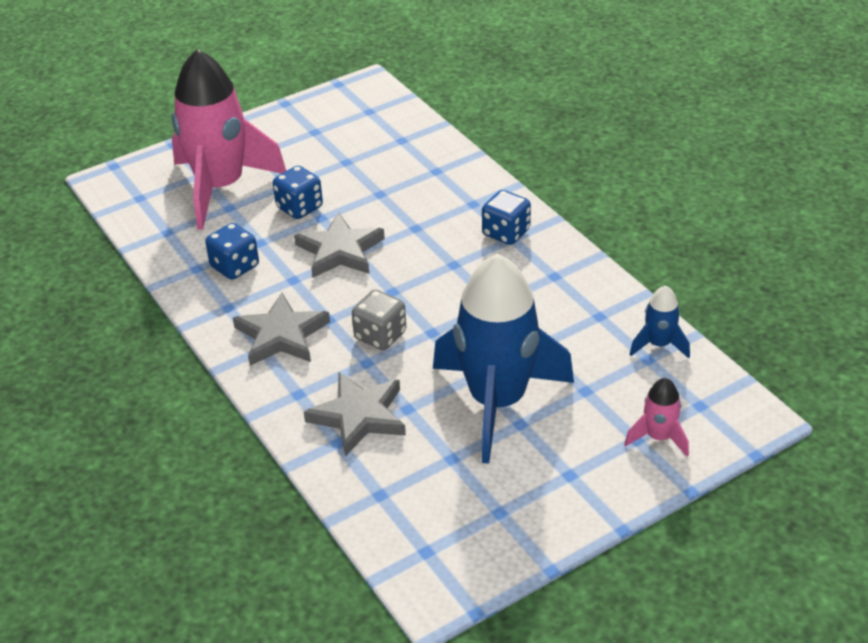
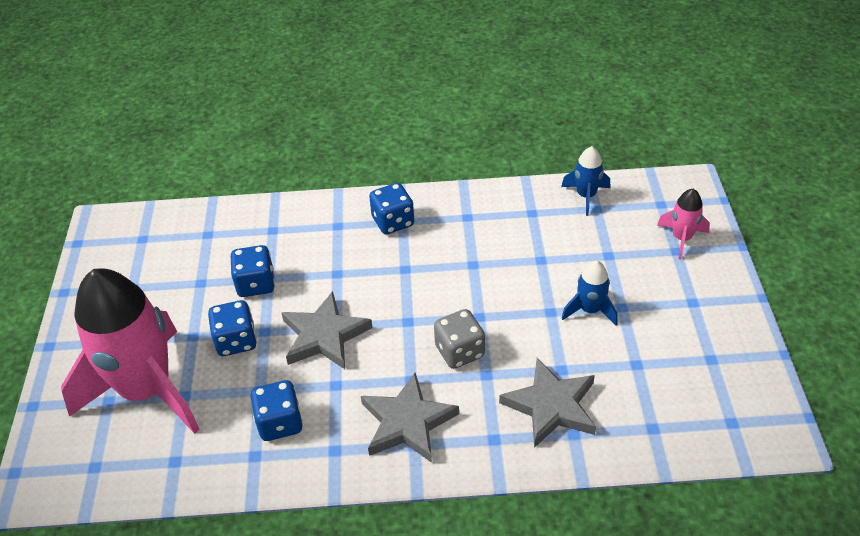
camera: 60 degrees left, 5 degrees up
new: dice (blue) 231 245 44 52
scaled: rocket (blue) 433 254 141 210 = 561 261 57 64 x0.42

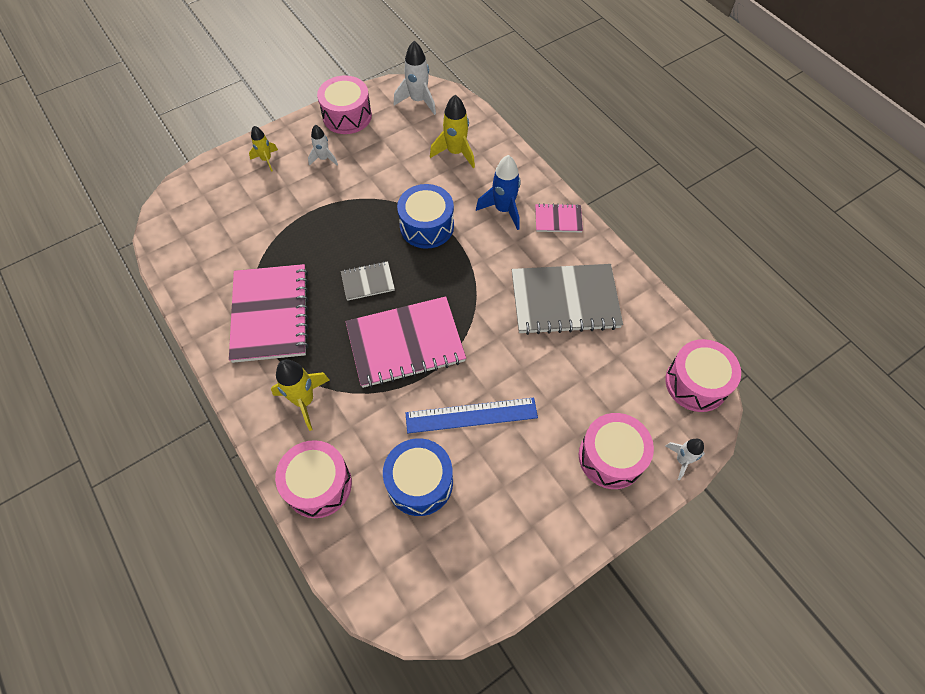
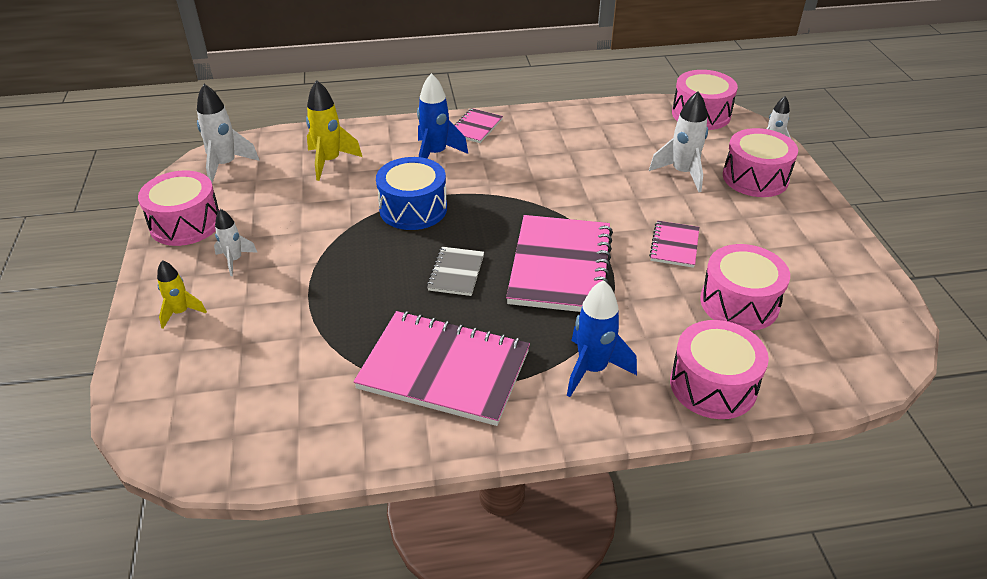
camera: 65 degrees left, 20 degrees down
gone: notebook (grey) 512 264 111 71
new: rocket (white) 649 91 59 101
swapped: ruler (blue) 406 398 132 35 to notebook (pink) 649 221 50 47
repainted: rocket (yellow) 271 359 59 72 to rocket (blue) 567 280 70 117; drum (blue) 383 438 70 78 to drum (pink) 700 244 90 87

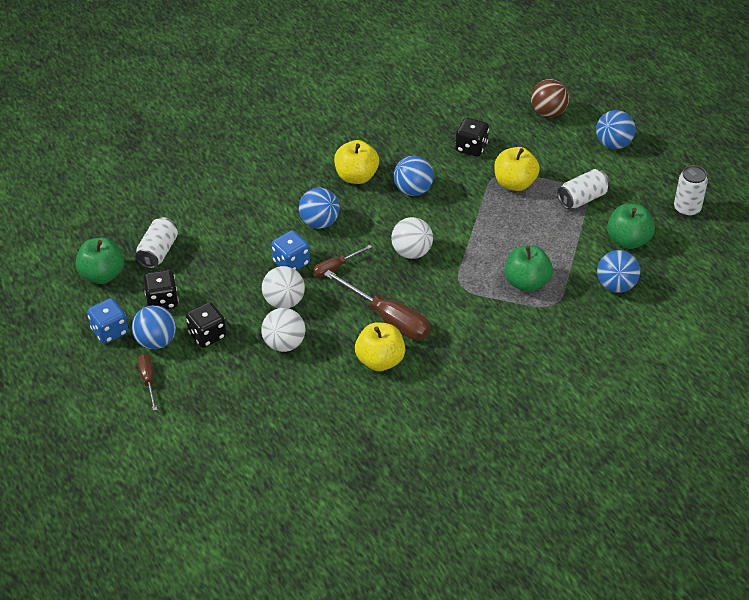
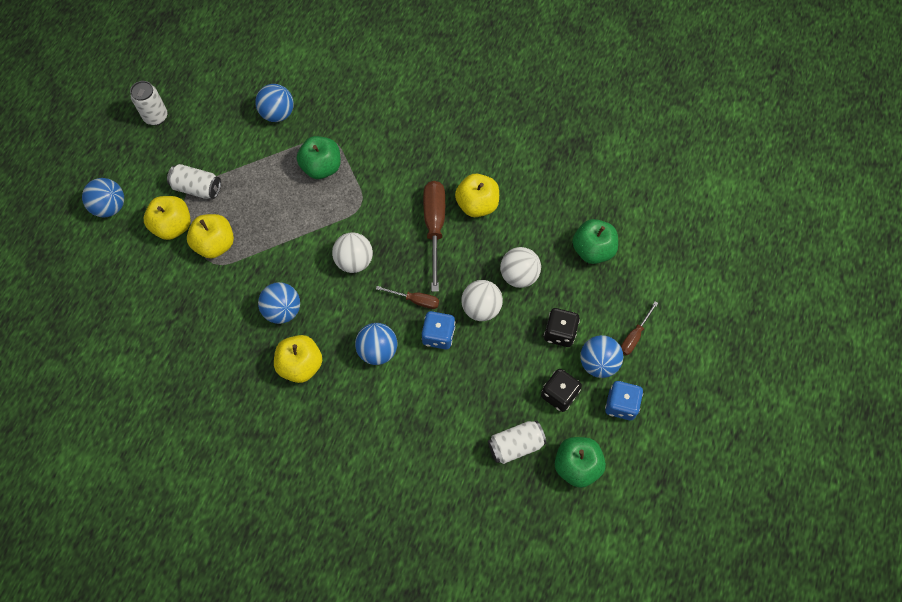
camera: 130 degrees left, 20 degrees up
gone: dice (black) 455 118 34 39; ball (brown) 531 79 38 38
new: apple (yellow) 144 196 47 44
shifted: apple (green) 607 204 48 45 to 572 219 46 45

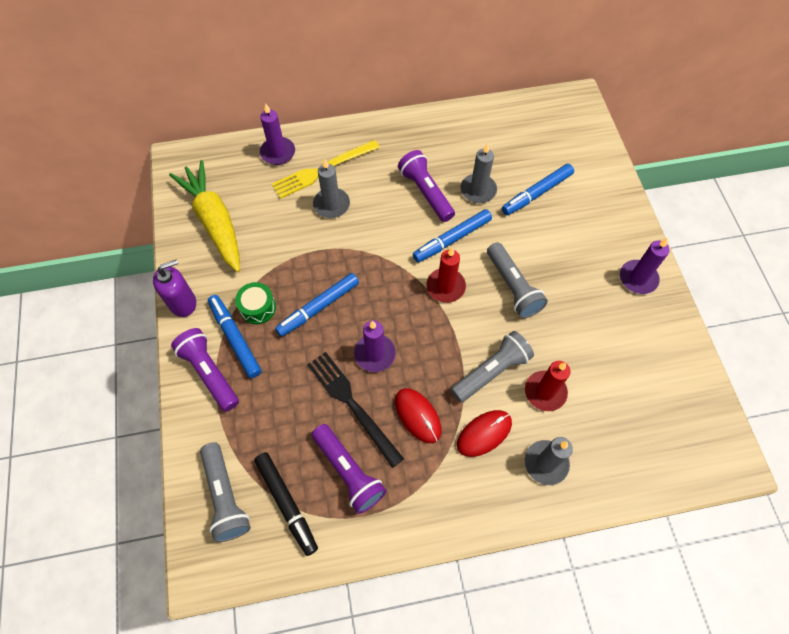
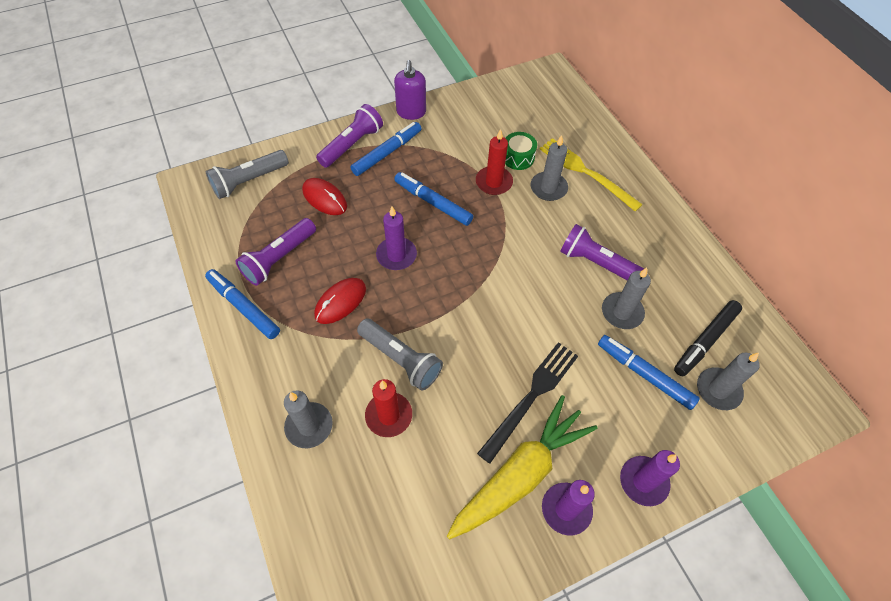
camera: 75 degrees right, 5 degrees down
gone: flashlight (grey) 487 242 61 76
new: candle (grey) 697 353 63 57
shifted: carrot (yellow) 169 160 71 112 to 447 395 151 144; drum (green) 235 282 41 42 to 505 132 32 38; marker (black) 254 452 64 104 to 674 300 68 76; candle (purple) 260 103 35 62 to 620 450 60 56; fork (black) 307 352 97 116 to 477 342 101 122; marker (blue) 413 209 79 53 to 205 269 75 70; candle (red) 426 248 40 55 to 476 129 37 66; mouse (red) 457 410 55 47 to 302 178 45 37
rotated: soap dispenser (purple) 153 259 43 58 = 394 60 32 60 45 degrees clockwise; flashlight (purple) 398 150 57 72 = 560 224 84 57 105 degrees counterclockwise

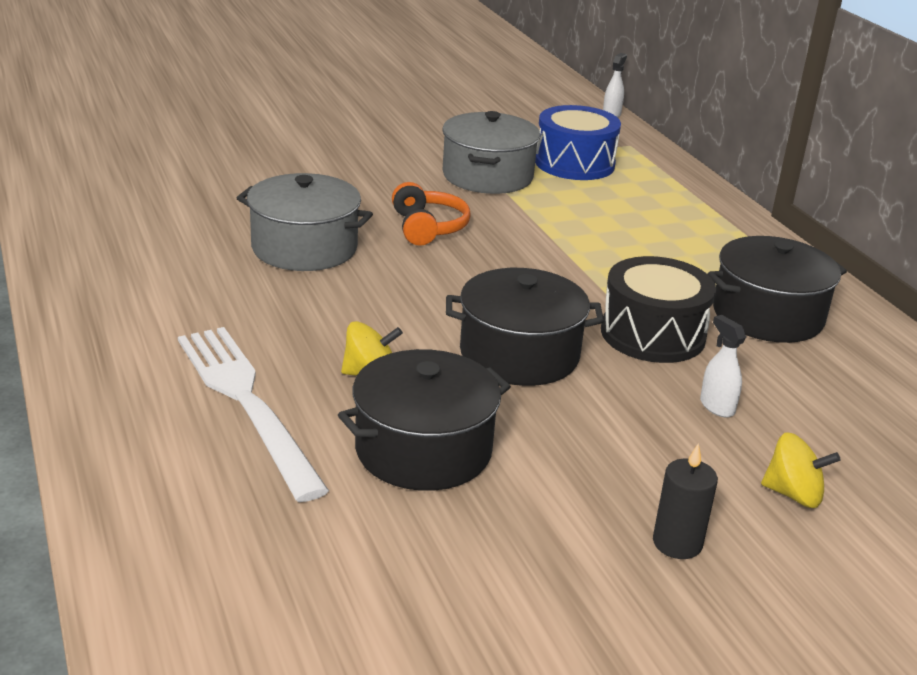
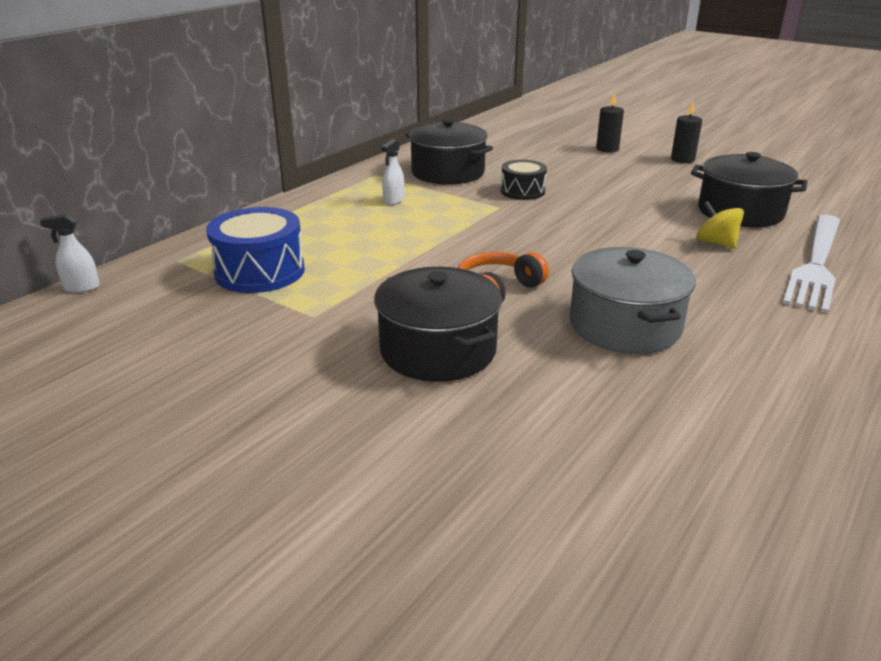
camera: 120 degrees left, 0 degrees up
gone: pot (grey) 442 111 98 83
shifted: pot (black) 446 268 158 118 to 374 267 128 115; spray bottle (white) 700 315 46 103 to 381 139 23 66
swapped: spinning top (yellow) 761 432 80 76 to candle (black) 596 93 28 60
scaled: drum (black) 601 256 115 107 = 501 160 46 40 x0.63

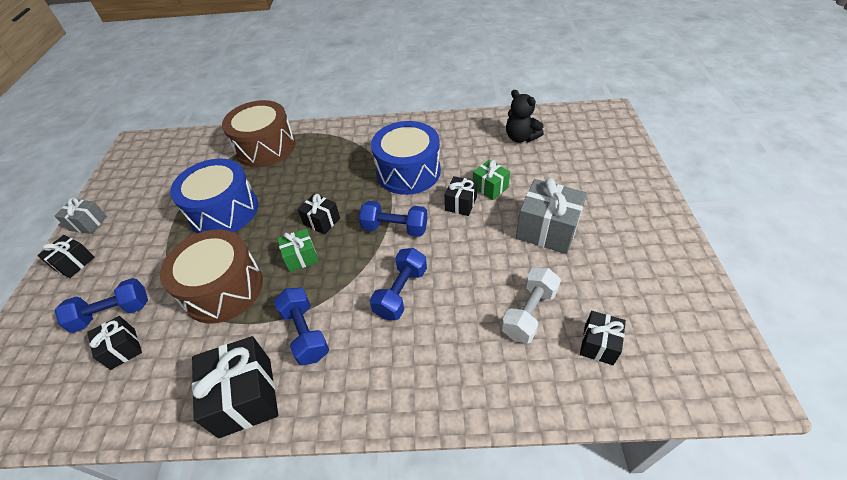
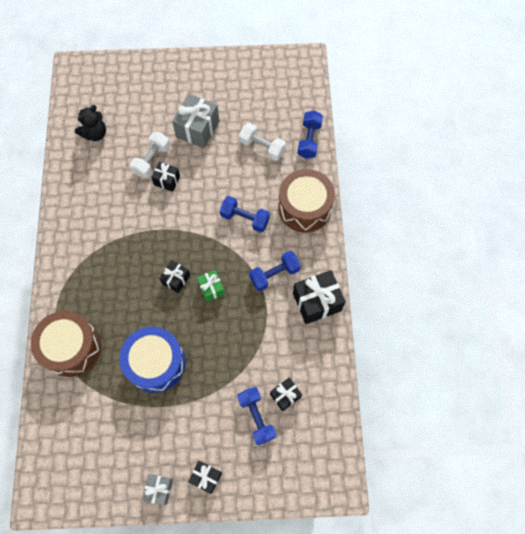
camera: 95 degrees left, 20 degrees up
gone: drum (blue) 371 121 70 74; gift (black) 580 311 46 54
shifted: drum (brown) 160 230 103 93 to 278 169 57 64; dumbbell (blue) 359 201 68 36 to 297 111 26 48
swapped: gift (green) 473 160 37 40 to dumbbell (white) 130 132 40 46

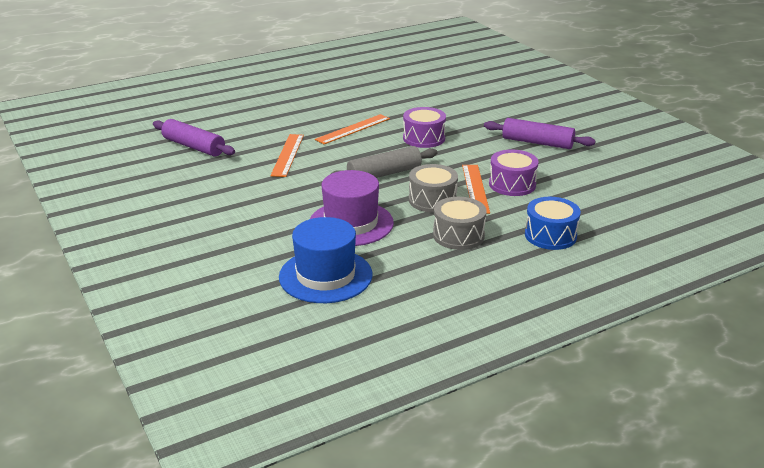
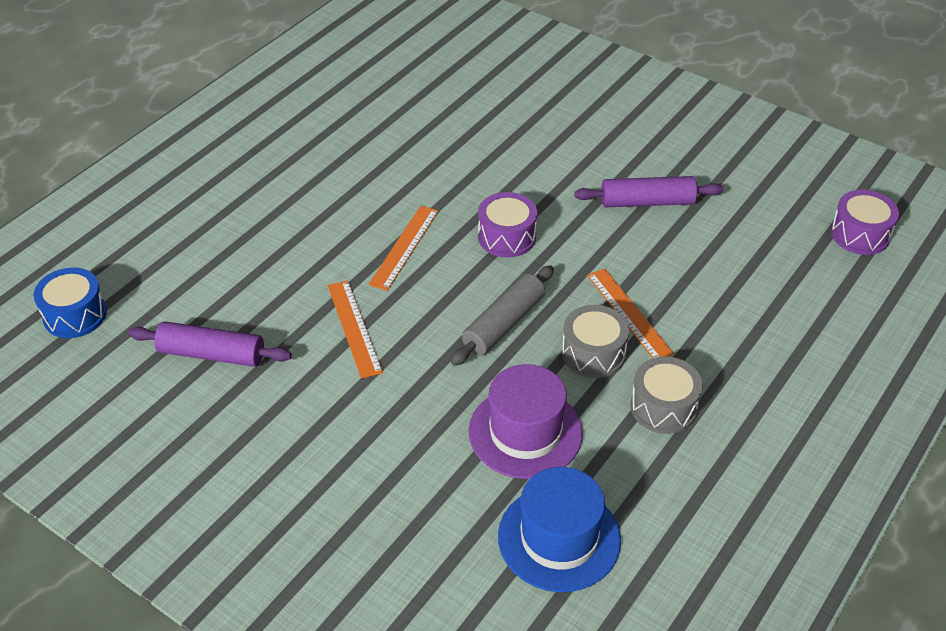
camera: 25 degrees left, 15 degrees up
shifted: drum (purple) 489 150 49 46 to 831 190 68 65; drum (blue) 525 197 56 53 to 33 267 74 71

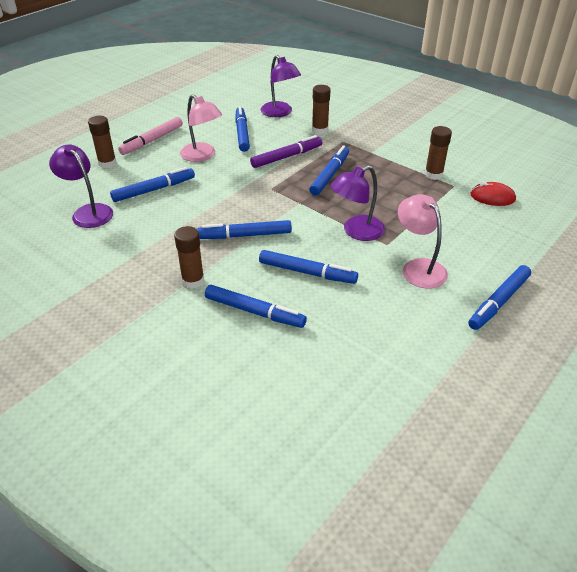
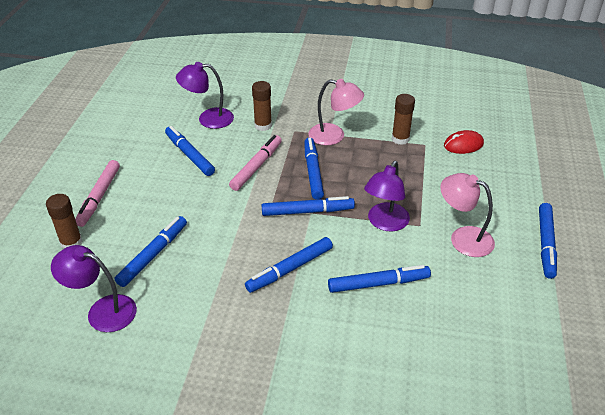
camera: 30 degrees left, 0 degrees up
gone: glue stick (brown) 174 226 30 63
shifted: lamp (pink) 180 94 42 68 to 308 79 56 66; marker (blue) 205 285 102 43 to 262 196 93 20
repainted: marker (purple) 250 135 72 33 to marker (pink) 229 135 53 56
rotated: lamp (purple) 261 55 40 62 = 176 62 58 67 150 degrees clockwise

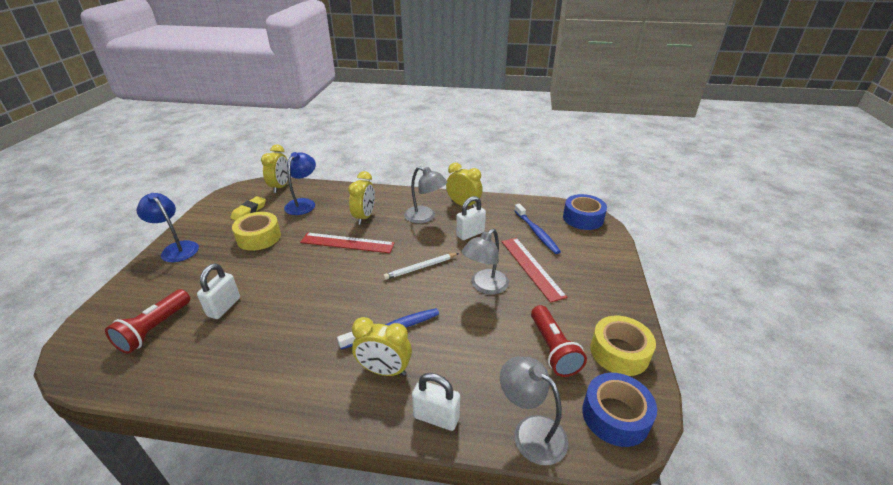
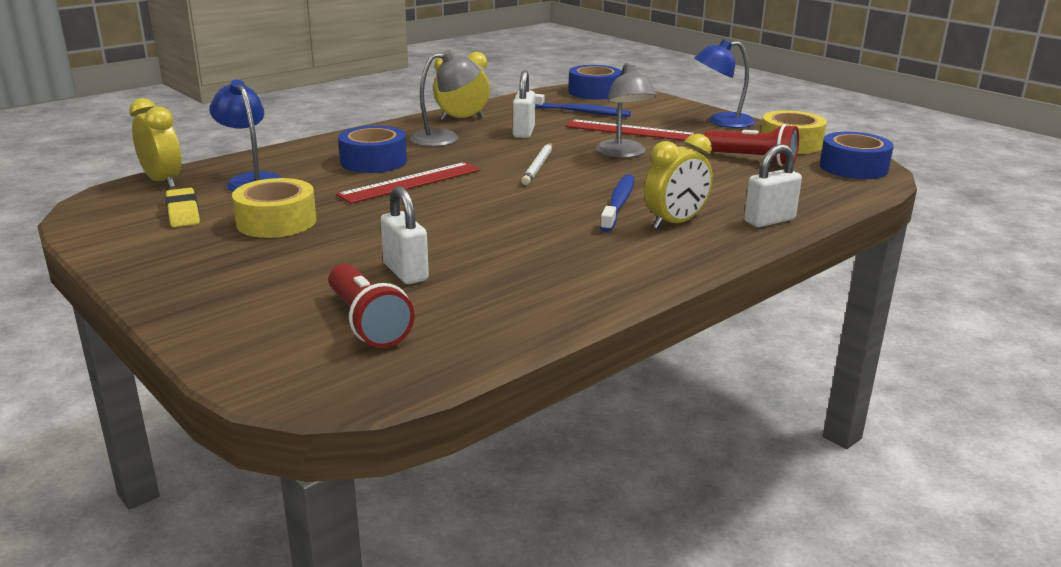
camera: 50 degrees left, 10 degrees down
gone: lamp (grey) 500 356 68 109
shifted: lamp (blue) 136 193 63 69 to 694 39 61 89
swapped: clock (yellow) 348 171 27 54 to tape (blue) 338 125 69 48

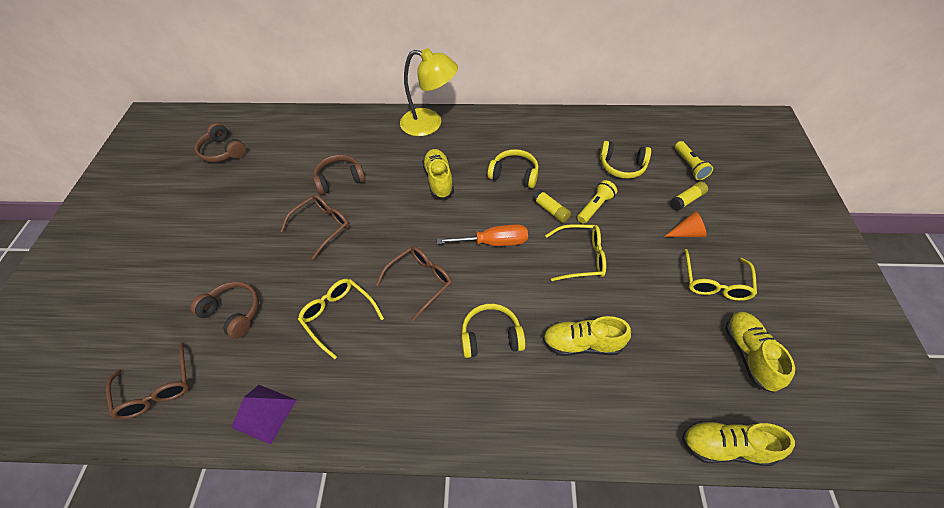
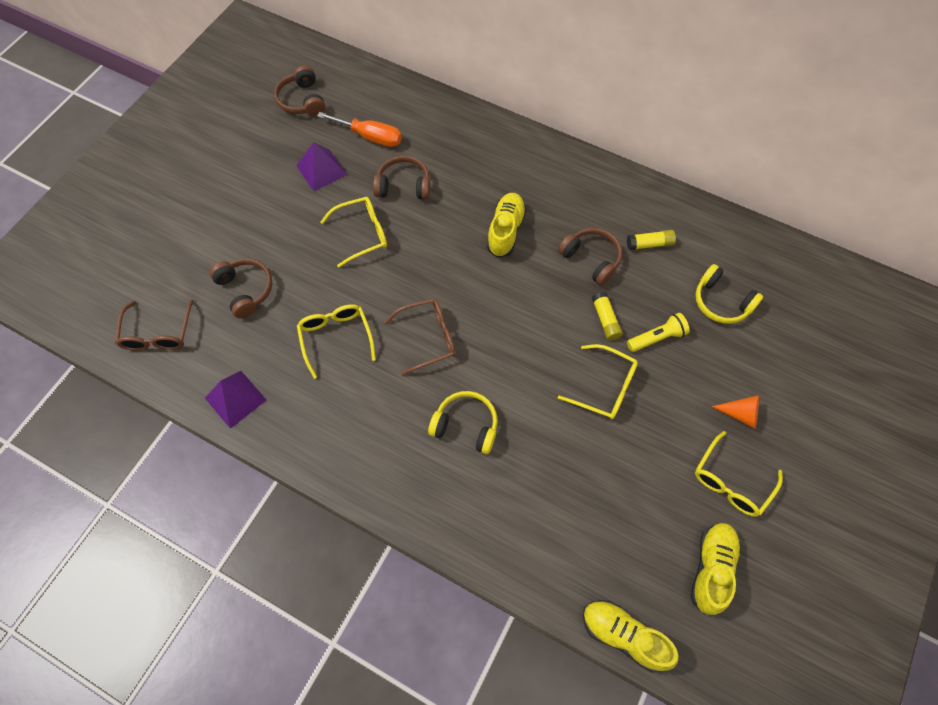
camera: 25 degrees right, 10 degrees up
gone: lamp (yellow) 400 48 58 88; shoe (yellow) 543 316 88 40; flashlight (yellow) 675 141 38 39
new: pyramid (purple) 296 142 51 49
shifted: screwdriver (orange) 437 224 91 22 to 317 112 85 35; glue stick (yellow) 670 182 38 29 to 627 230 49 20
repainted: glasses (brown) 280 194 69 65 to glasses (yellow) 320 197 67 71; headphones (yellow) 487 149 52 39 to headphones (brown) 558 228 64 57

